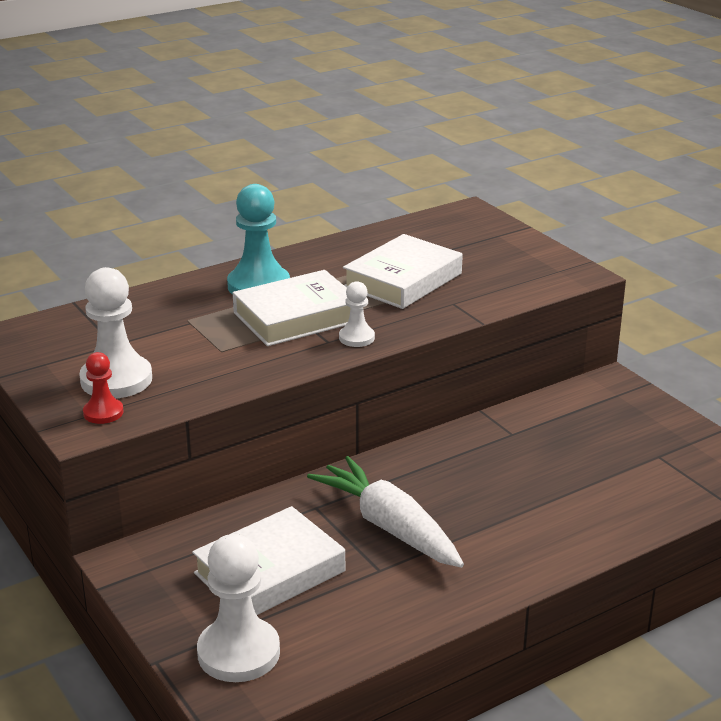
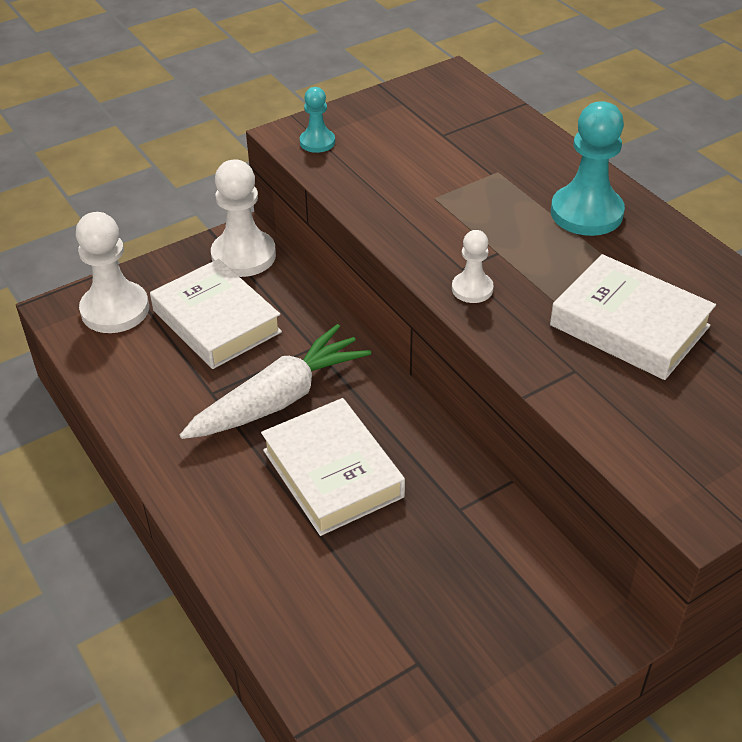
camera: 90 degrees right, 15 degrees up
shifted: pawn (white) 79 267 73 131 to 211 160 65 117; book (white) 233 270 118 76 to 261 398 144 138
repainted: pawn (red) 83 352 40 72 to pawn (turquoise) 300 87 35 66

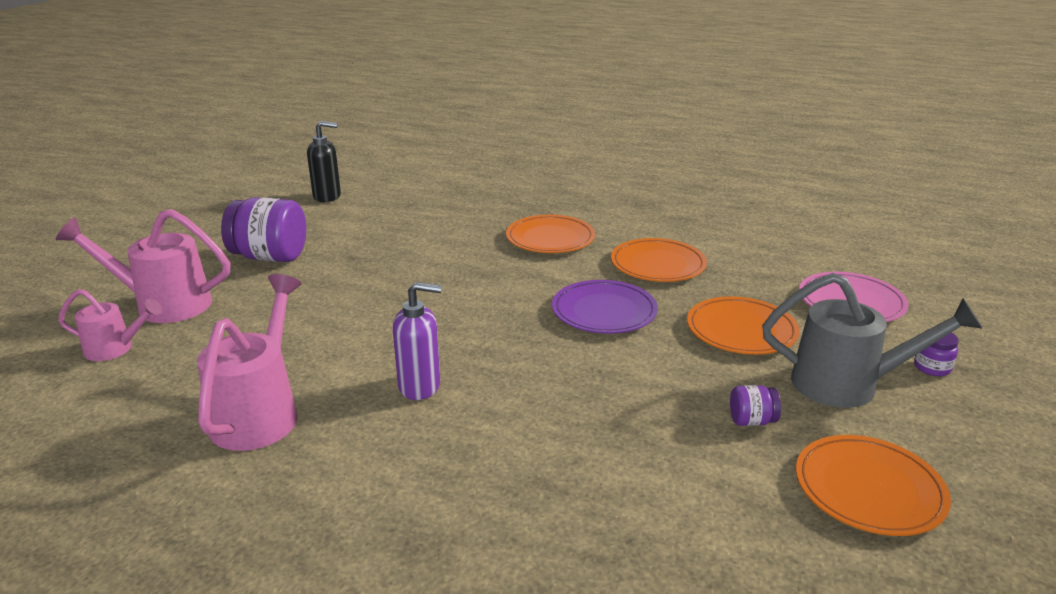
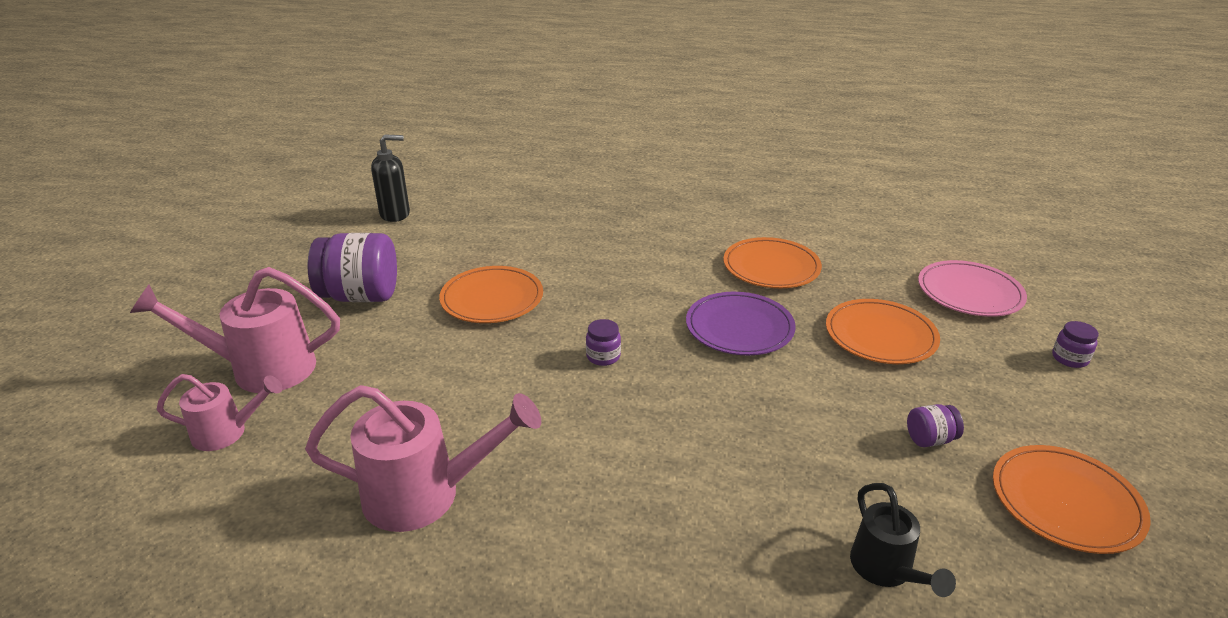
camera: 10 degrees left, 5 degrees up
gone: soap dispenser (purple) 393 282 49 118; watering can (grey) 762 273 221 135
new: jar (purple) 586 319 35 47; watering can (black) 850 483 106 114
shifted: plate (orange) 506 215 89 38 to 439 266 104 57
rotated: watering can (pink) 197 274 105 177 = 305 385 236 147 90 degrees clockwise

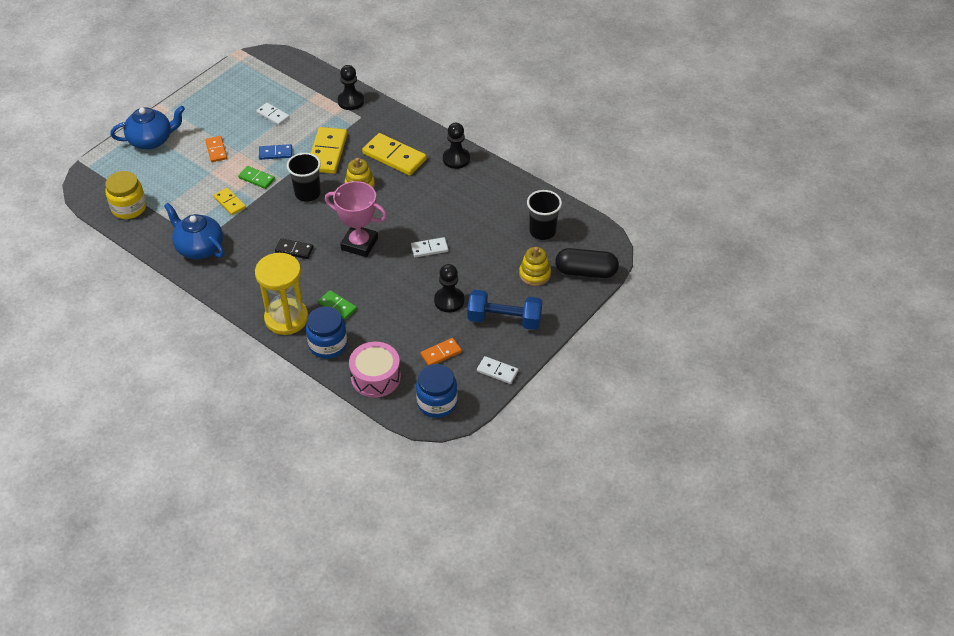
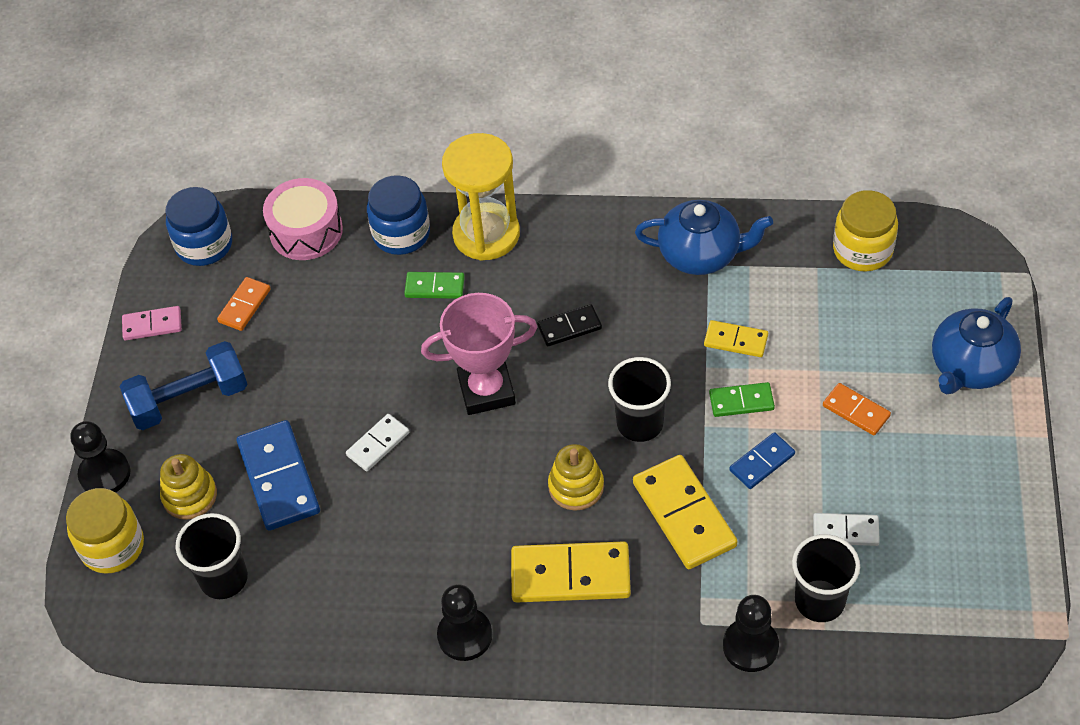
camera: 150 degrees right, 5 degrees up
new: domino (blue) 237 420 83 111; cup (black) 792 534 68 88
shifted: pawn (black) 434 264 30 49 to 70 421 60 71
swapped: capsule (black) 555 248 64 30 to jar (yellow) 66 488 78 86
repainted: domino (white) 477 356 41 28 to domino (pink) 122 306 60 34

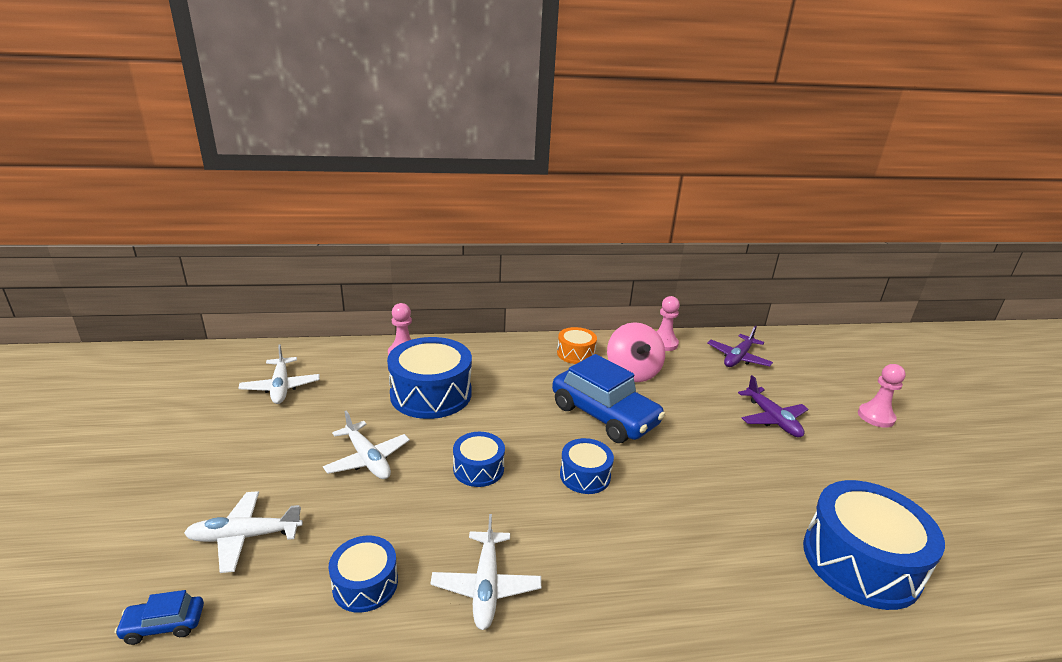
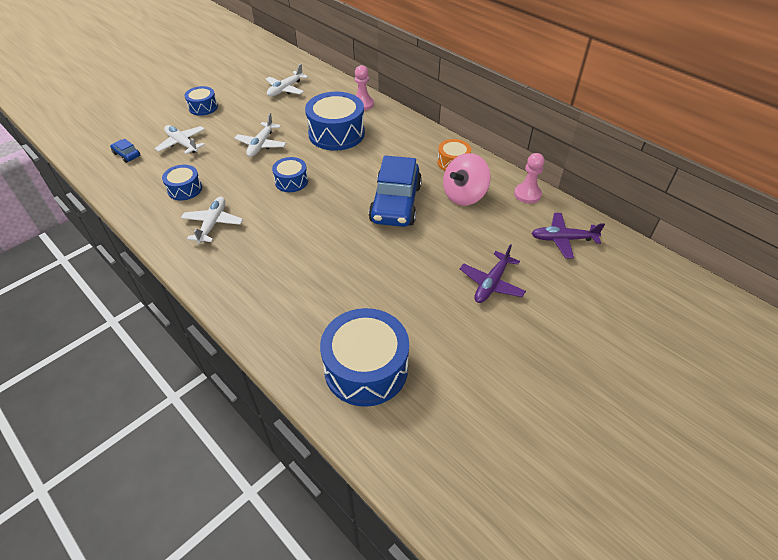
camera: 55 degrees right, 20 degrees up
gone: pawn (pink) 858 364 48 64
shifted: drum (blue) 560 438 54 56 to 185 86 33 30
rotated: plane (white) 430 514 111 116 = 181 197 62 47 135 degrees clockwise

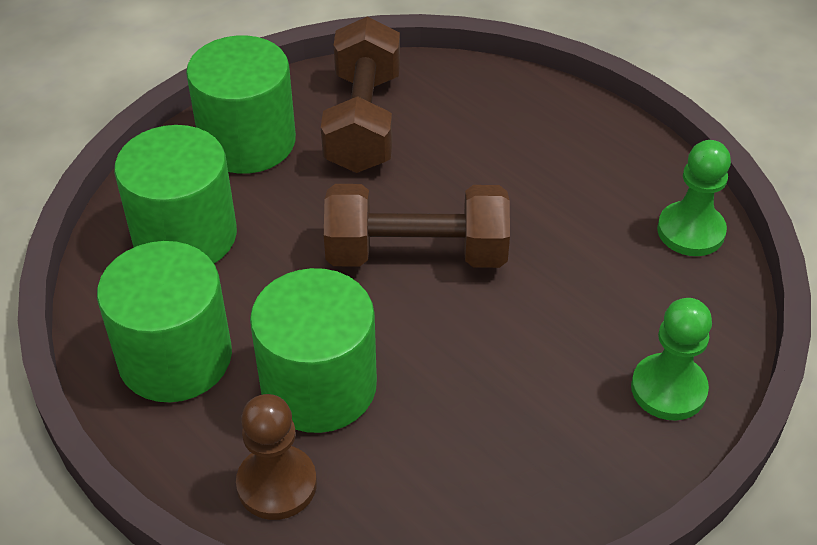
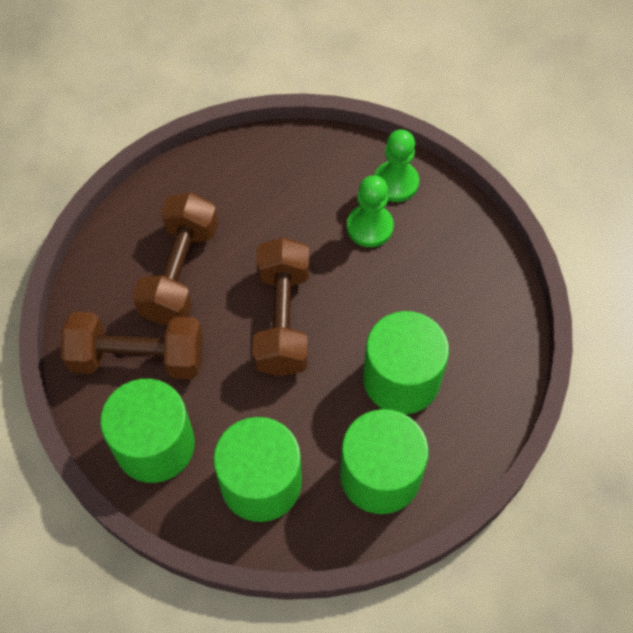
camera: 90 degrees left, 15 degrees up
gone: pawn (brown) 236 394 81 126
new: dumbbell (brown) 132 193 86 132
shifted: pawn (green) 657 140 74 116 to 347 175 47 72

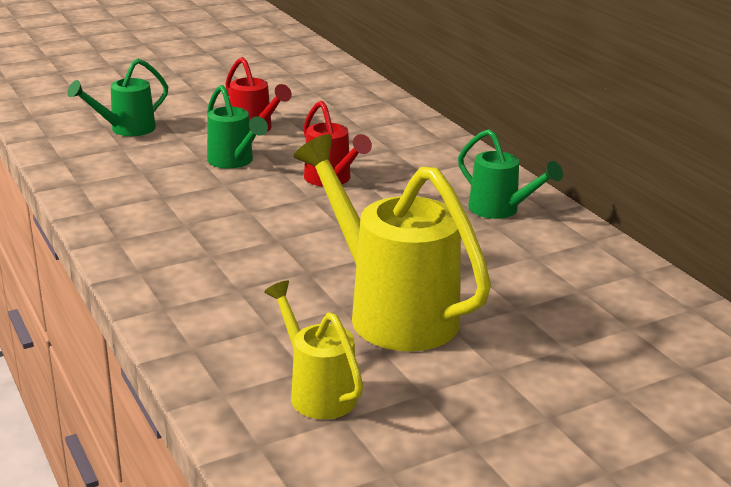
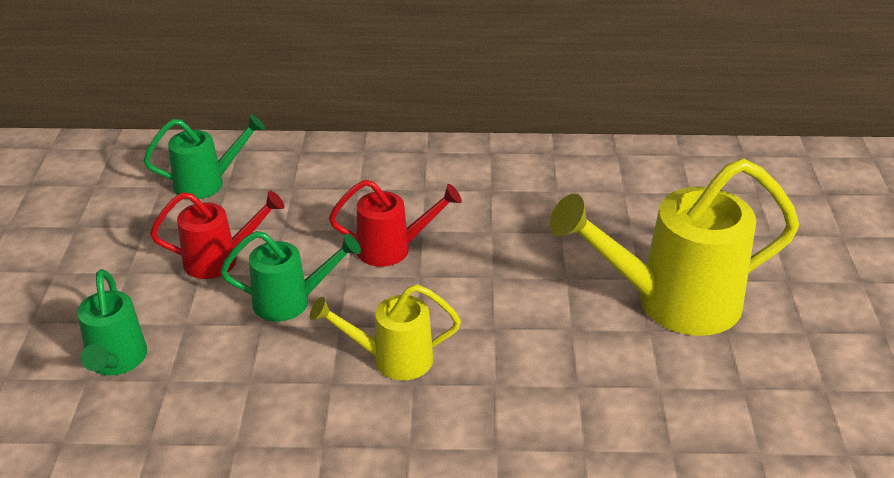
camera: 60 degrees left, 10 degrees up
shifted: watering can (yellow) 264 280 99 139 to 310 284 151 96; watering can (green) 458 129 105 90 to 144 114 121 85

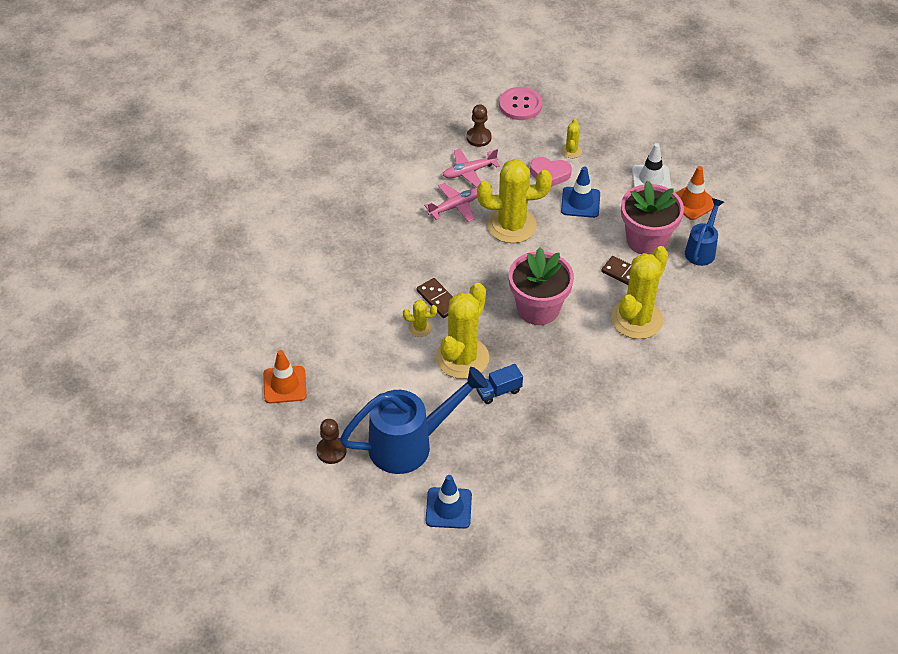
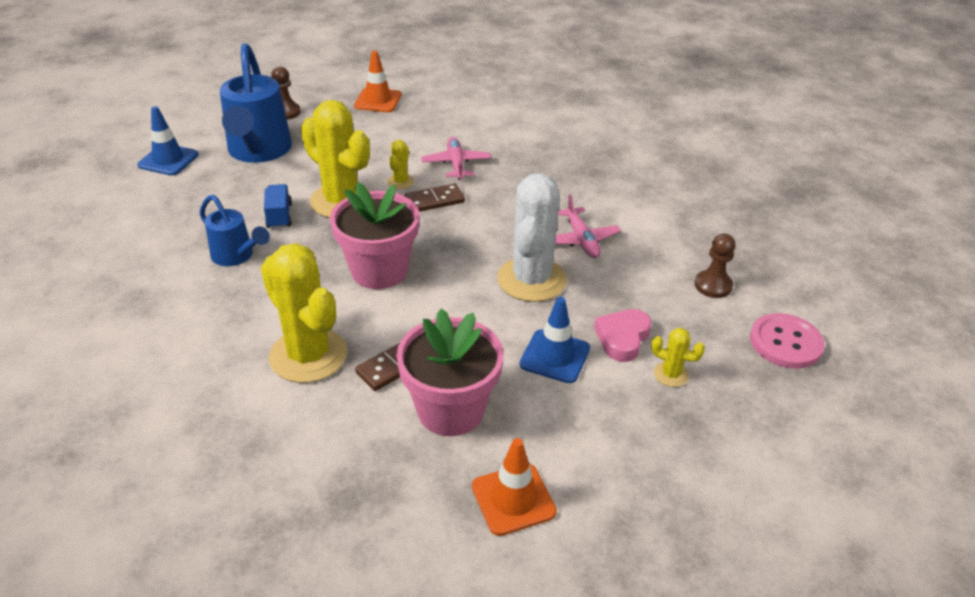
camera: 105 degrees right, 10 degrees down
gone: traffic cone (white) 632 143 39 46
shifted: plane (pink) 443 149 57 39 to 421 137 70 43; watering can (blue) 685 198 39 68 to 200 195 70 71
repainted: cactus (yellow) 477 159 75 84 to cactus (white) 497 173 70 129

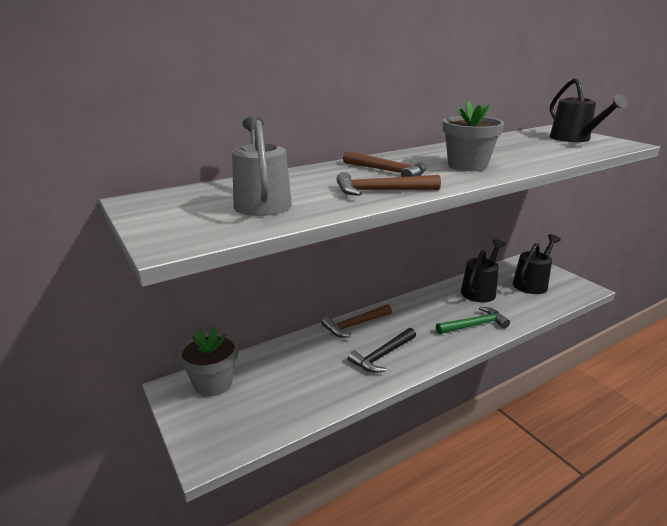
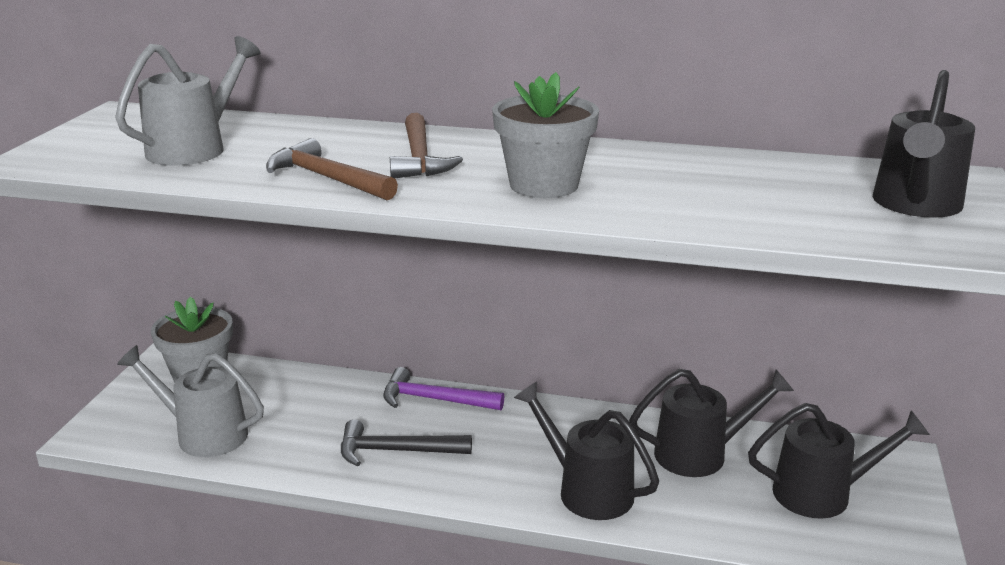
camera: 45 degrees right, 0 degrees up
new: watering can (grey) 117 345 147 112
swapped: hammer (green) 436 307 74 27 to watering can (black) 514 382 145 138
repainted: hammer (brown) 322 304 70 34 to hammer (purple) 383 367 121 44

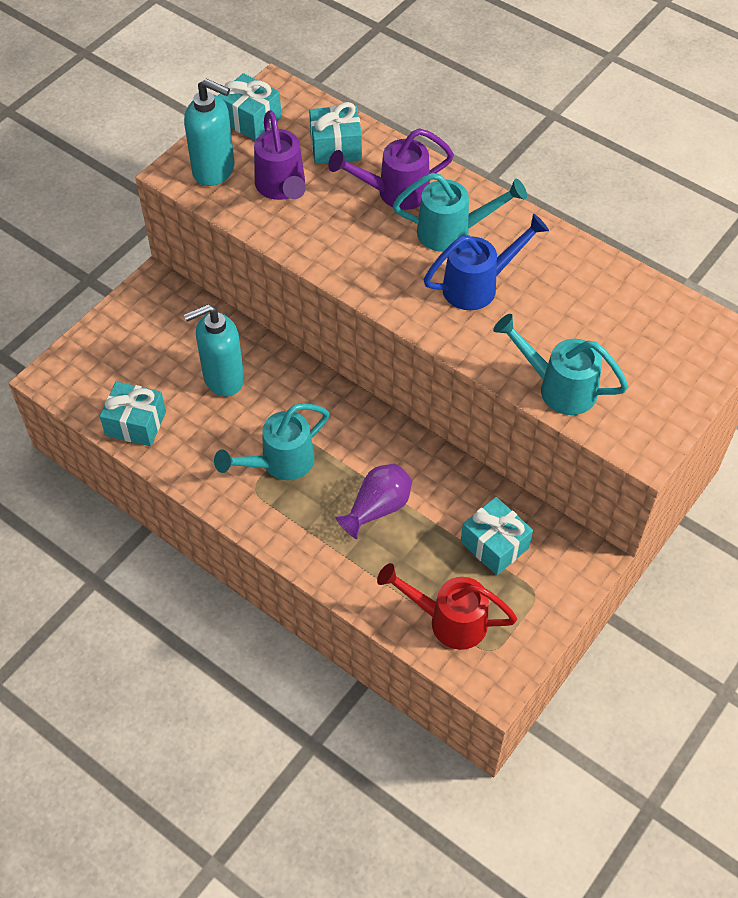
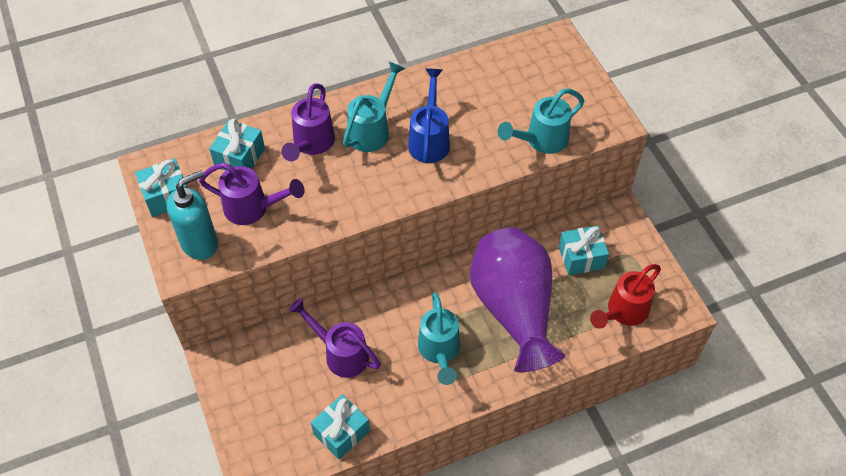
camera: 60 degrees left, 0 degrees up
swapped: soap dispenser (turquoise) 184 304 60 92 to watering can (purple) 289 298 92 80
scaled: vase (purple) 336 463 76 76 = 470 227 95 146 x2.15

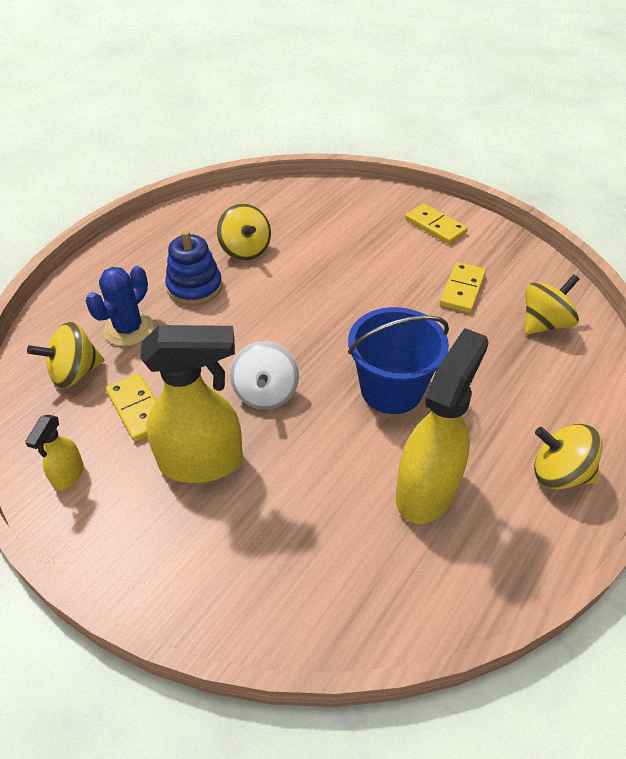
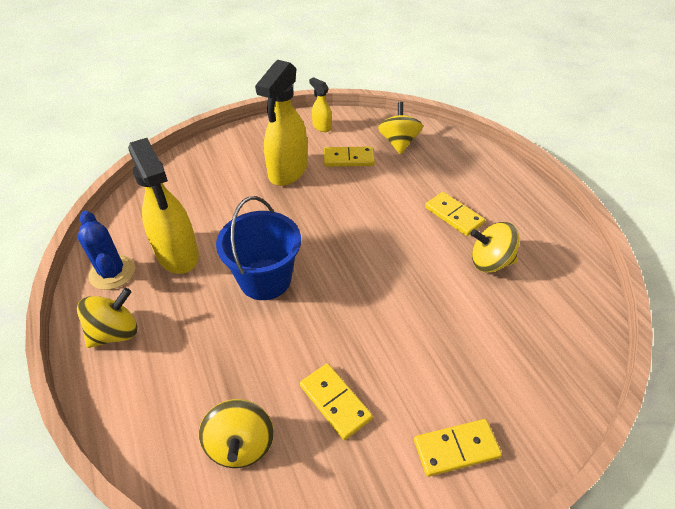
camera: 120 degrees right, 0 degrees up
gone: spinning top (white) 230 341 69 68
shifted: cactus (blue) 85 266 69 80 to 77 211 58 79
swapped: stacking toy (blue) 165 230 57 76 to domino (yellow) 425 192 60 44

